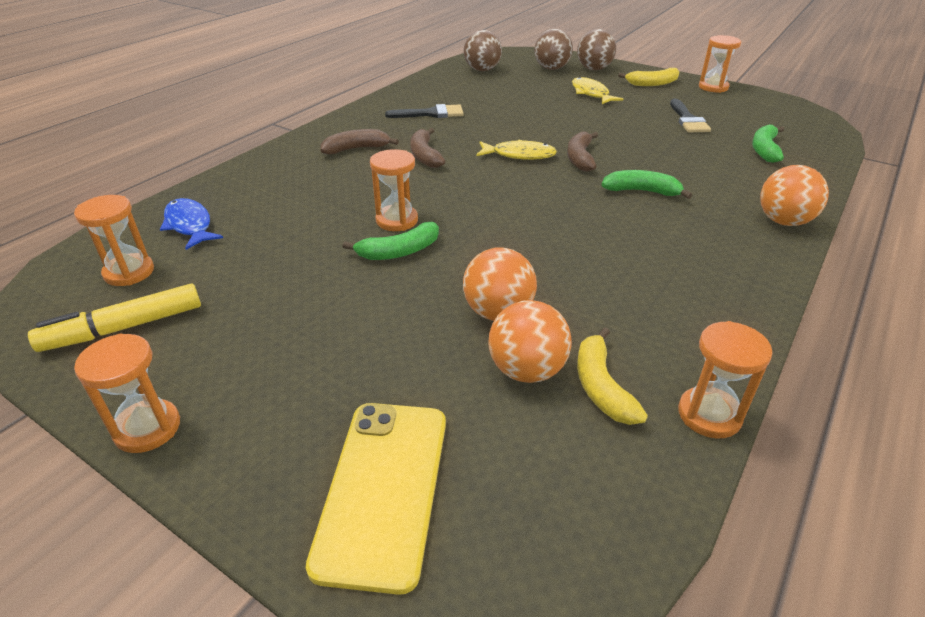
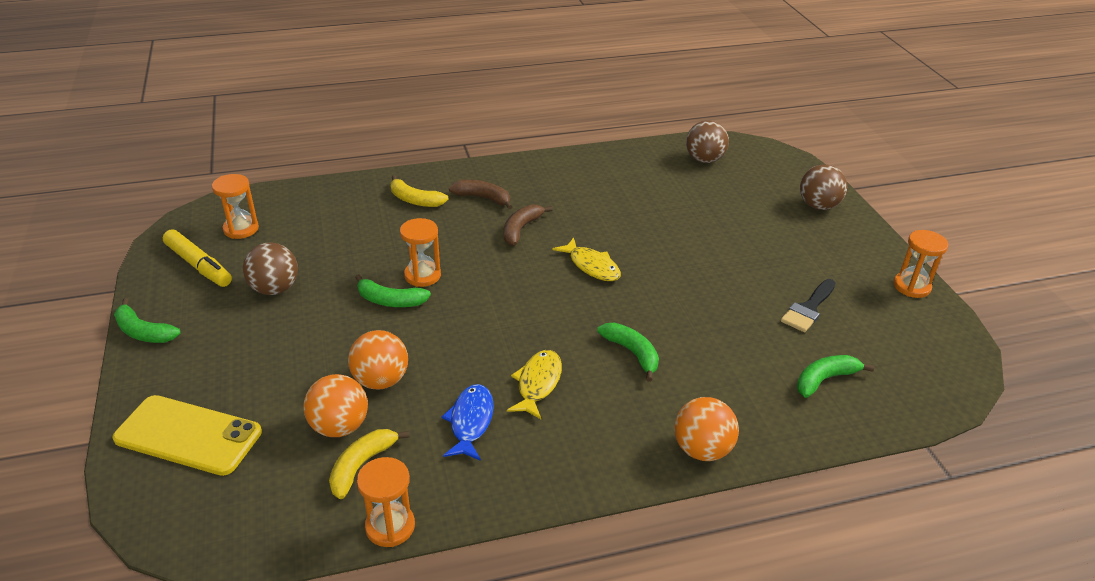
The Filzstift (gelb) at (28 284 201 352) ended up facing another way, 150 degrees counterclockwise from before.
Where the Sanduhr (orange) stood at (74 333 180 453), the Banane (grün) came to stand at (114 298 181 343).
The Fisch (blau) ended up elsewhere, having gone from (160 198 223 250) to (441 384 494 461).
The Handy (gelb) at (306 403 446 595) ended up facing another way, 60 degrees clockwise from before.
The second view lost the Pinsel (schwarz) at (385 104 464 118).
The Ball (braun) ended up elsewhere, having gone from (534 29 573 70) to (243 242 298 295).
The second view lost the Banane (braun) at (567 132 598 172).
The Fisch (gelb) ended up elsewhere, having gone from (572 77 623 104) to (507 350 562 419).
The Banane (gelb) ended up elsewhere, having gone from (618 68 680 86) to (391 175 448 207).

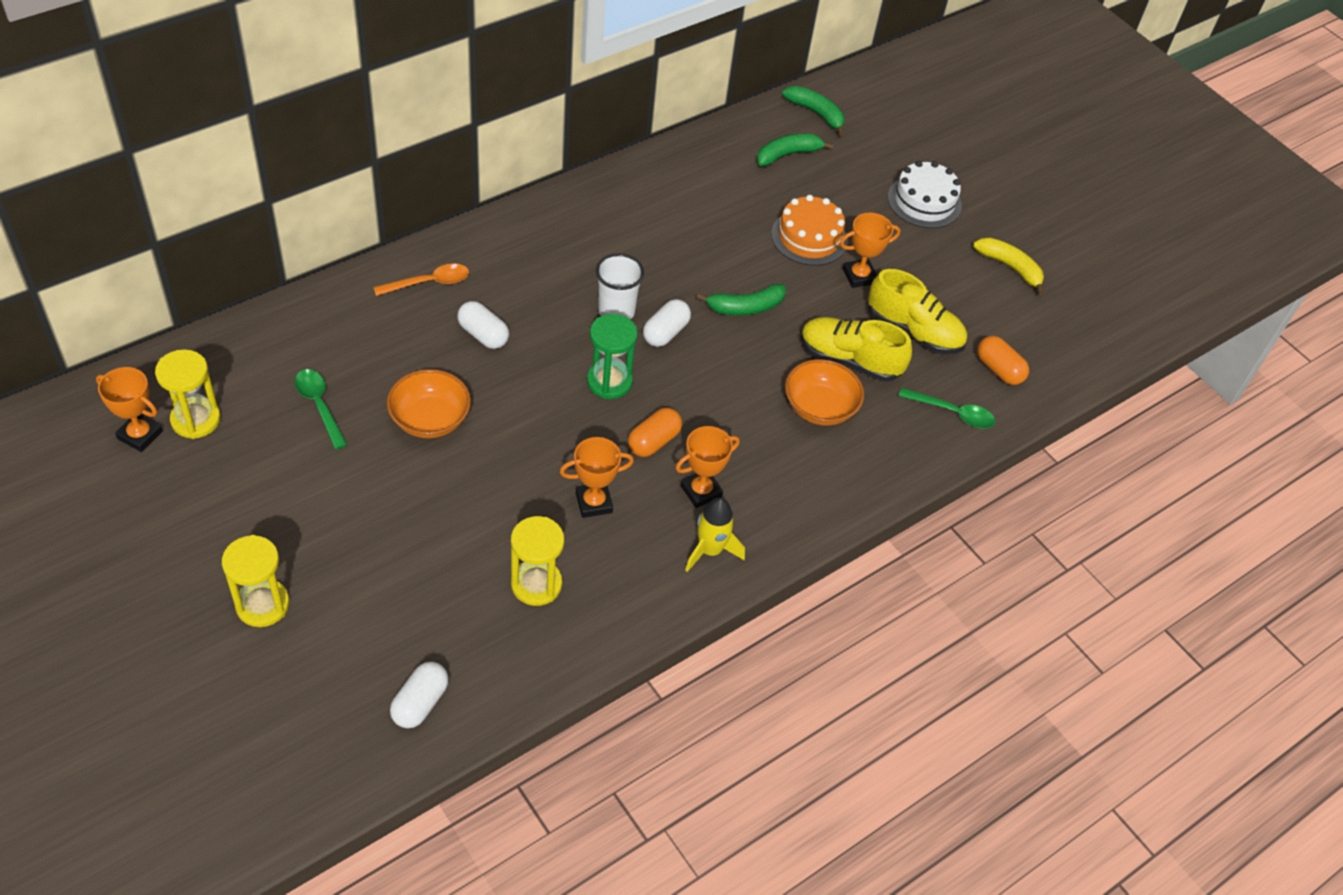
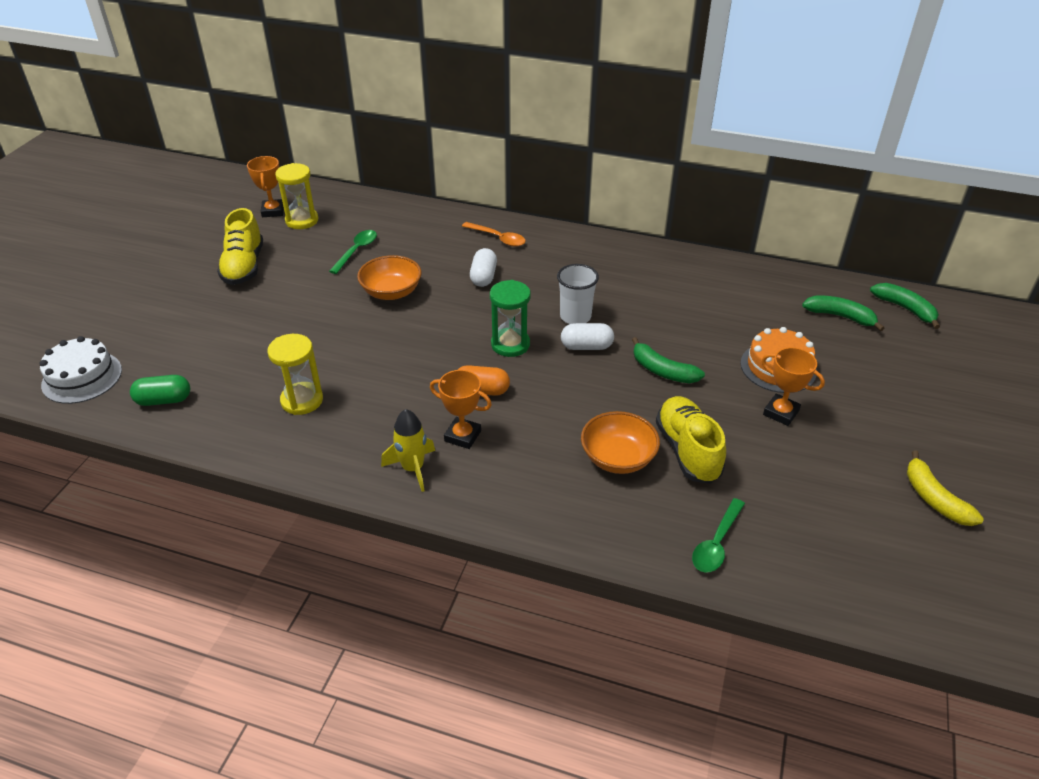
The second view lost the Sanduhr (gelb) at (222 535 290 627).
What was the Kapsel (weiß) at (390 662 449 728) turned into the Kapsel (grün) at (130 375 190 406).
The second view lost the Pokal (orange) at (560 437 634 518).
The Banane (grün) at (782 86 845 136) ended up facing another way, 45 degrees counterclockwise from before.
The Schuh (gelb) ended up elsewhere, having gone from (868 269 967 354) to (217 208 263 285).
The Kuchen (weiß) ended up elsewhere, having gone from (888 161 962 228) to (39 336 122 404).
The Löffel (grün) at (899 388 995 429) ended up facing another way, 45 degrees clockwise from before.
The Banane (gelb) at (973 237 1045 295) ended up facing another way, 150 degrees clockwise from before.
The second view lost the Kapsel (orange) at (977 336 1029 385).

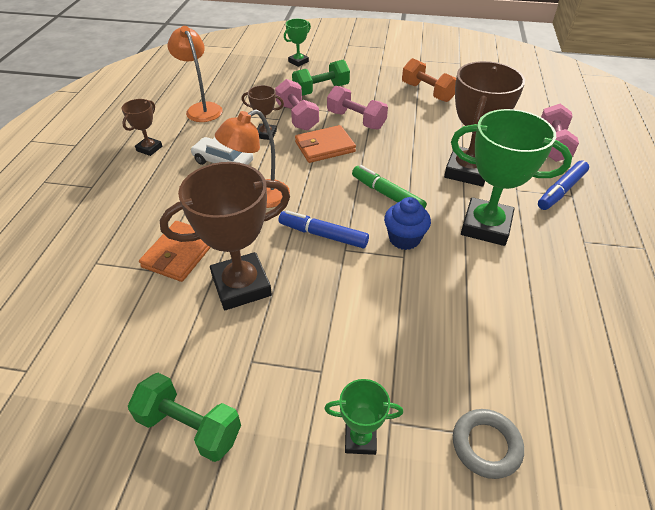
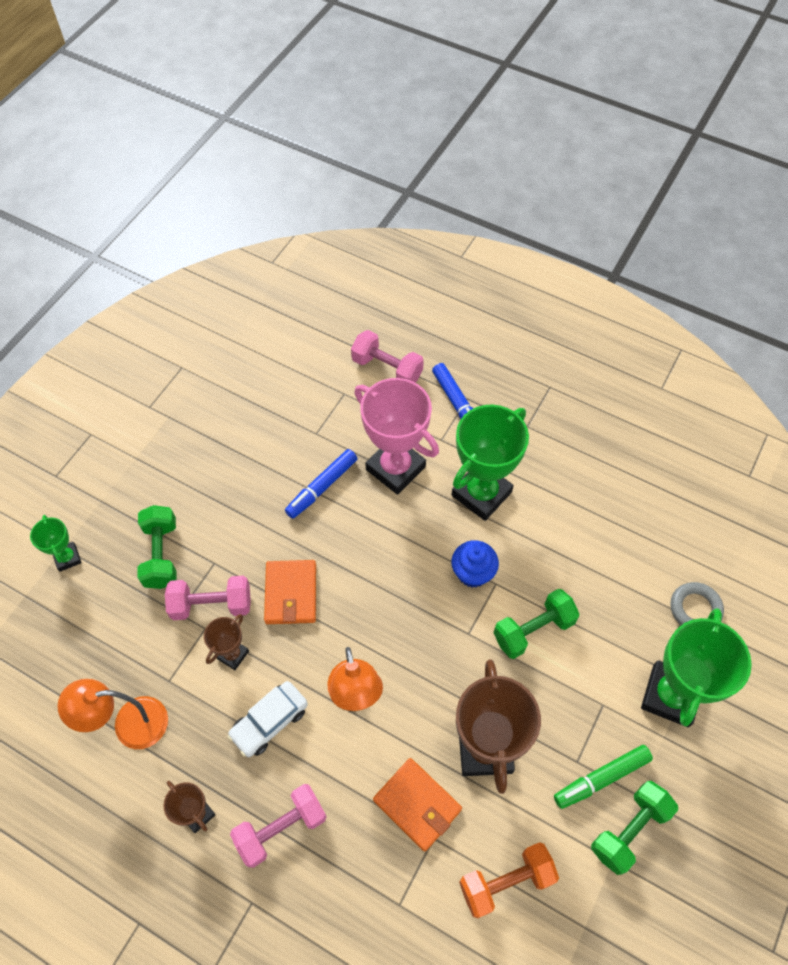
The Filzstift (blau) ended up elsewhere, having gone from (279 210 369 248) to (285 449 358 519).
The size of the Pokal (grün) at (324 379 403 455) changed by a factor of 2.01.
The Hantel (rosa) ended up elsewhere, having gone from (327 86 388 129) to (230 784 327 868).
The Filzstift (grün) ended up elsewhere, having gone from (352 165 427 209) to (554 745 653 809).
The Hantel (orange) ended up elsewhere, having gone from (402 58 456 102) to (459 842 559 918).
What was the Pokal (braun) at (444 61 525 187) turned into the Pokal (rosa) at (354 378 439 495).
The second view gained the Hantel (grün) at (494 589 580 659).

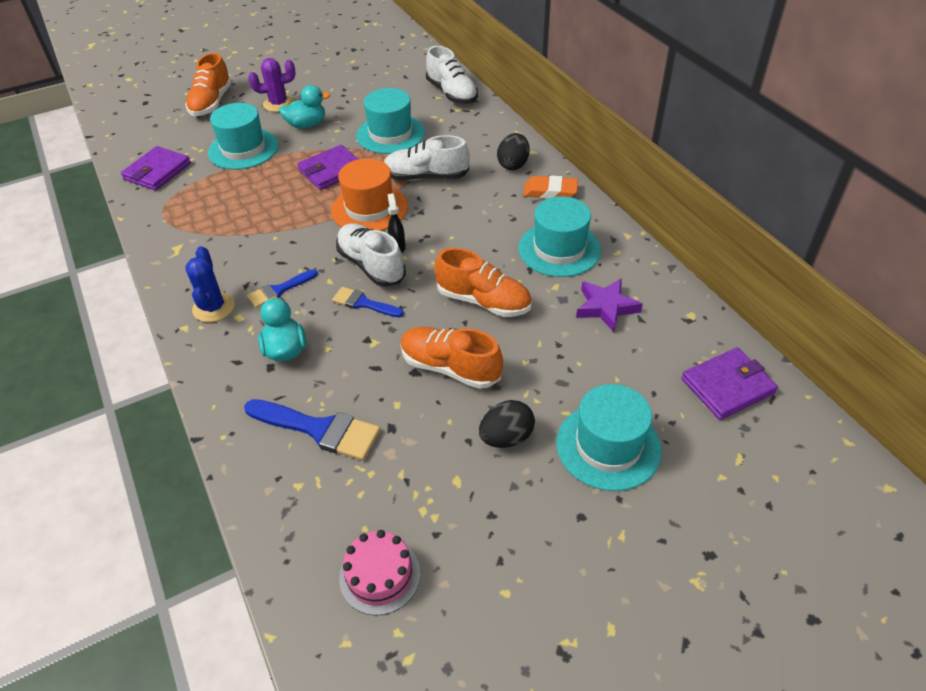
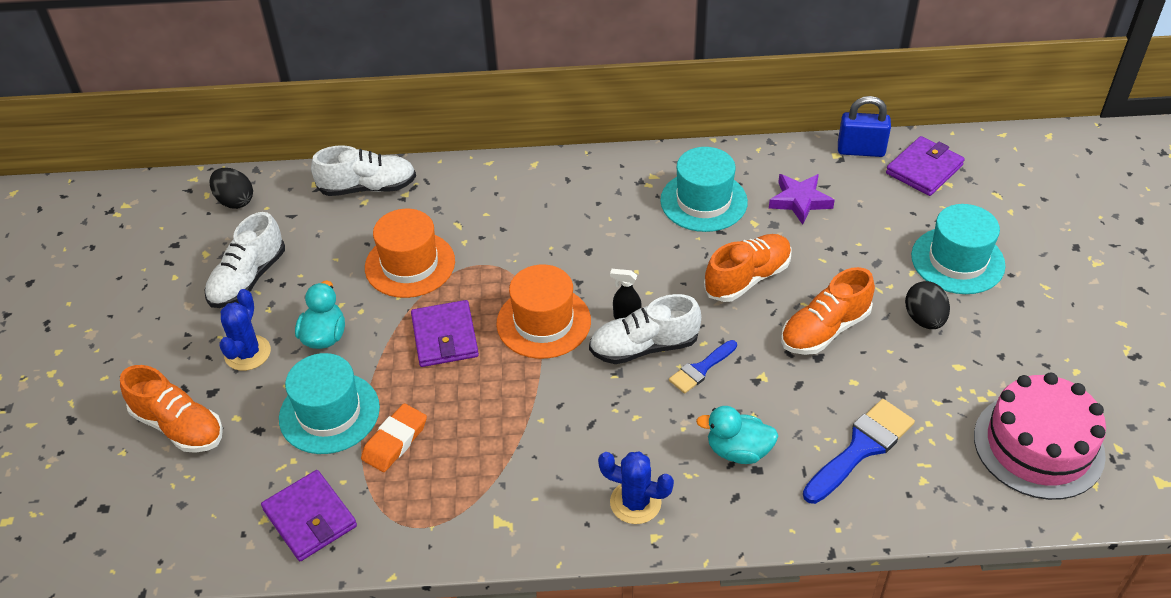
The second view lost the Pinsel (blau) at (247 269 318 308).
What was the Kaktus (lila) at (248 58 296 112) turned into the Kaktus (blau) at (219 289 271 371).
The size of the Kuchen (rosa) at (339 530 420 616) changed by a factor of 1.76.
What was the Hut (türkis) at (356 88 425 154) turned into the Hut (orange) at (365 209 455 298).
The Schuh (weiß) ended up elsewhere, having gone from (384 135 470 180) to (205 212 285 308).
The Ei (schwarz) ended up elsewhere, having gone from (497 133 530 170) to (209 168 253 209).
The Radiergummi (orange) ended up elsewhere, having gone from (523 176 578 199) to (361 403 427 472).
The Geldbörse (lila) at (681 347 778 420) ended up facing another way, 45 degrees clockwise from before.
The second view gained the Vorhängeschloss (blau) at (838 96 891 157).

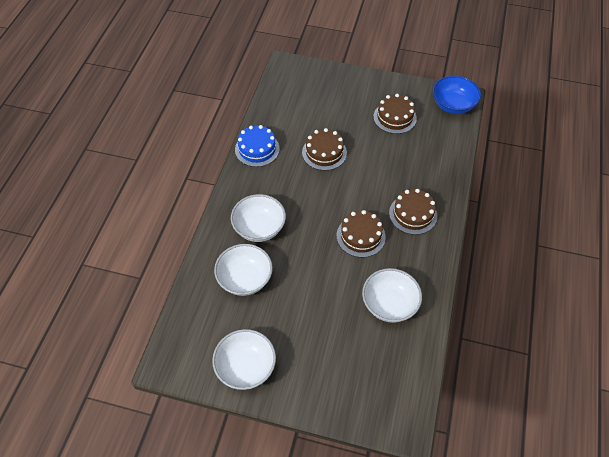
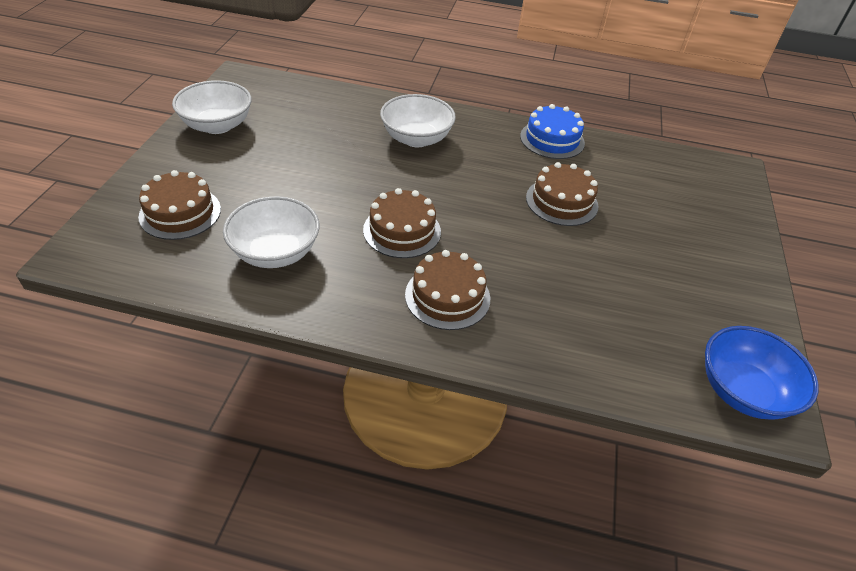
The second view lost the Schüssel (weiß) at (214 244 273 296).
The Kuchen (braun) ended up elsewhere, having gone from (374 94 417 134) to (138 170 221 240).

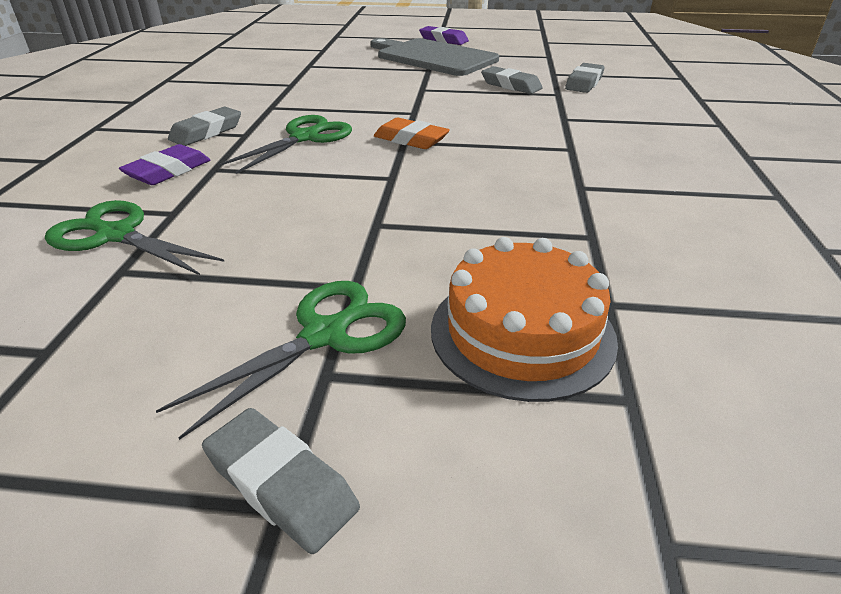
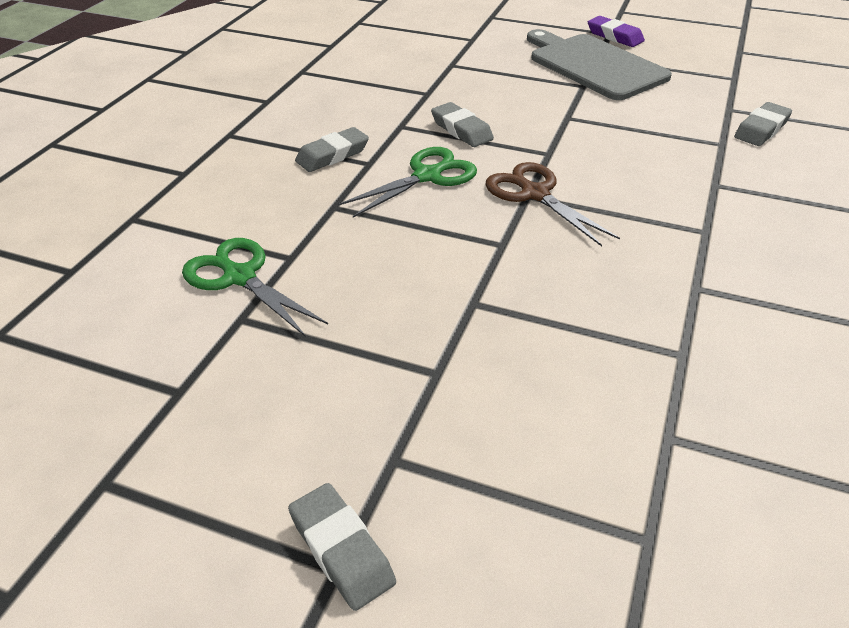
The second view lost the Radiergummi (lila) at (118 144 210 185).
The second view lost the Schere (grün) at (156 281 406 440).
Where the Radiergummi (orange) stood at (374 118 450 149), the Schere (braun) came to stand at (485 162 620 246).
The second view lost the Kuchen (orange) at (431 237 618 402).
The Radiergummi (grau) ended up elsewhere, having gone from (481 66 543 94) to (431 102 494 147).

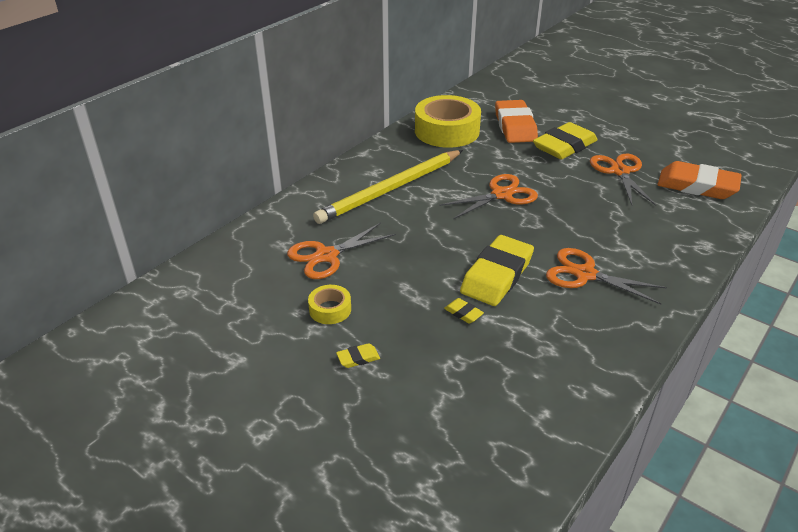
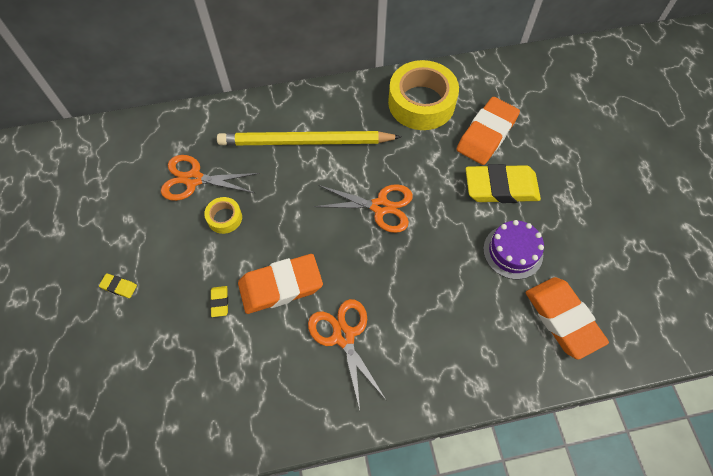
The Klebeband (gelb) ended up elsewhere, having gone from (308 285 351 324) to (204 197 242 234).
What was the Radiergummi (gelb) at (460 235 534 306) turned into the Radiergummi (orange) at (238 254 323 314).
Where the Schere (orange) stood at (590 154 656 206), the Kuchen (lila) came to stand at (483 220 544 279).

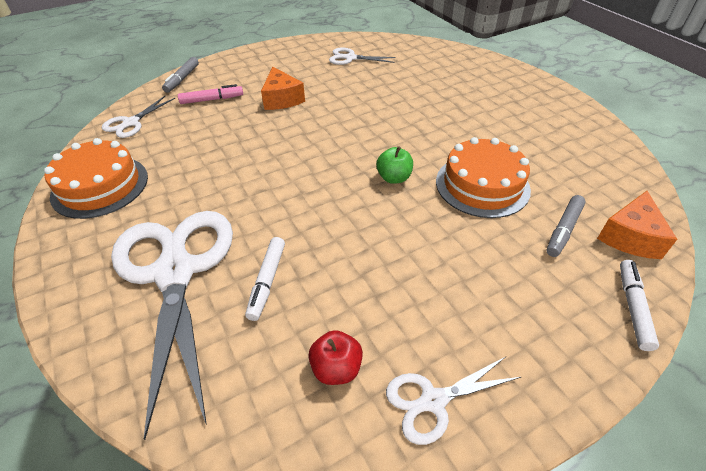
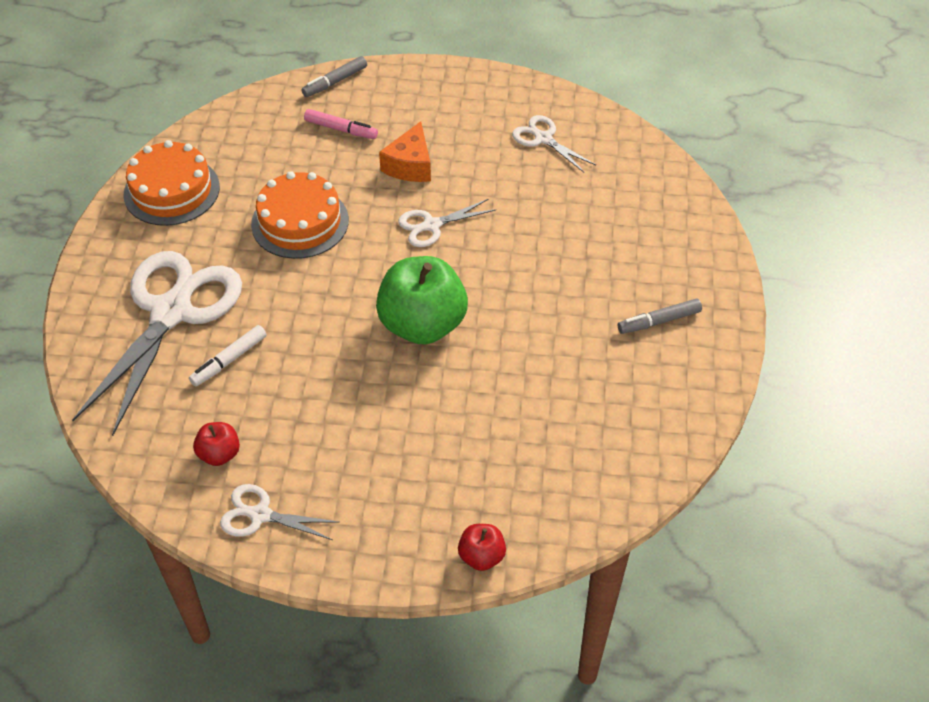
The Schere (weiß) ended up elsewhere, having gone from (102 96 175 138) to (398 199 495 247).
The size of the Apfel (grün) at (376 146 413 184) changed by a factor of 2.14.
The Kuchen (orange) ended up elsewhere, having gone from (436 137 531 218) to (251 171 349 259).
The Filzstift (grau) ended up elsewhere, having gone from (546 195 586 257) to (618 298 702 334).
The second view lost the Käse (orange) at (597 191 677 259).
Where the Filzstift (weiß) stood at (620 260 659 351), the Apfel (rot) came to stand at (458 524 506 571).

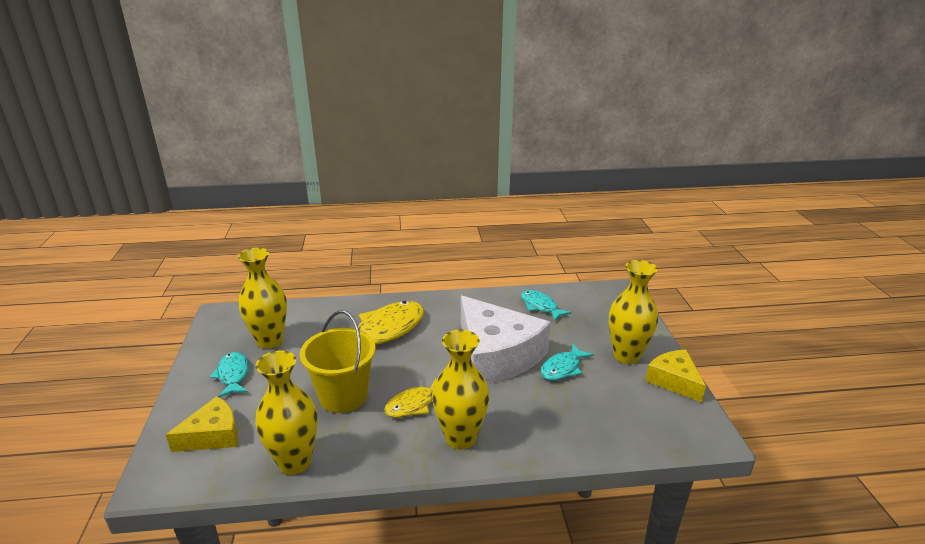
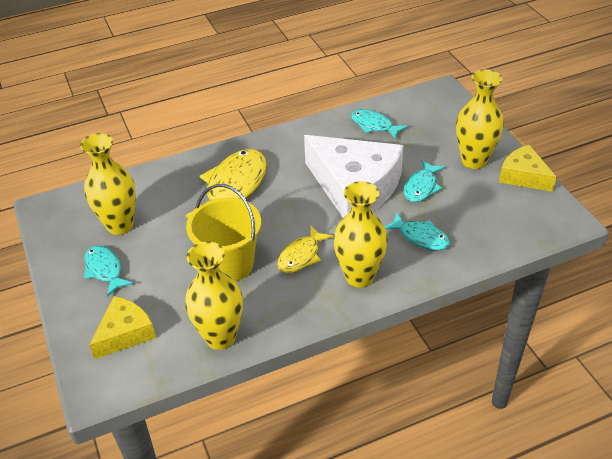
The second view gained the Fisch (türkis) at (384 212 450 250).

